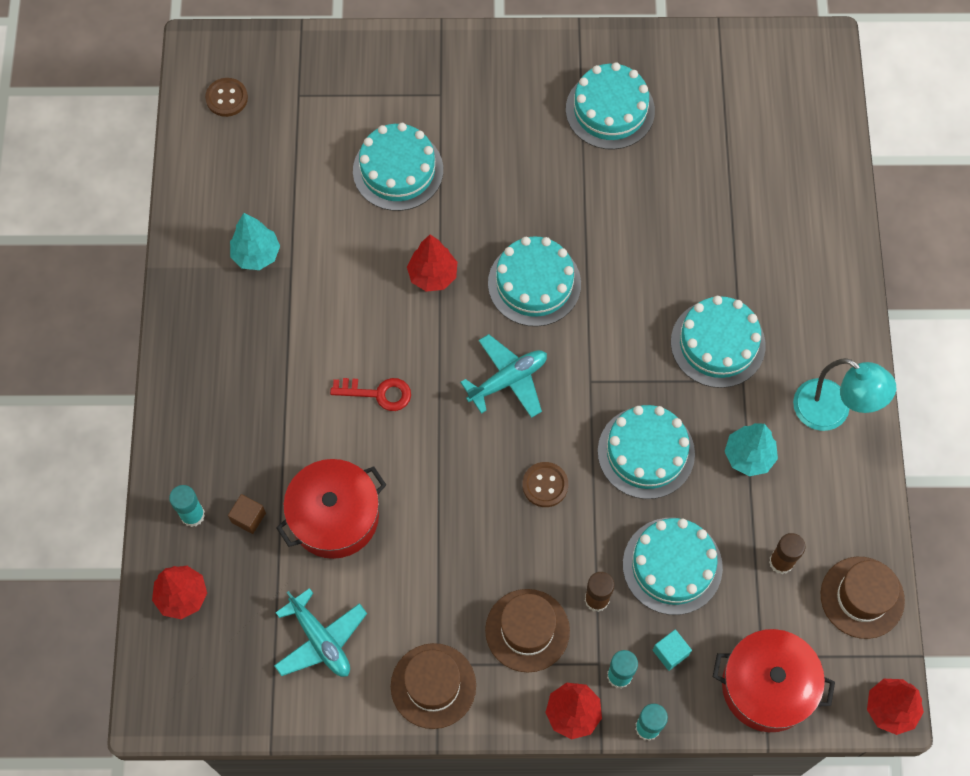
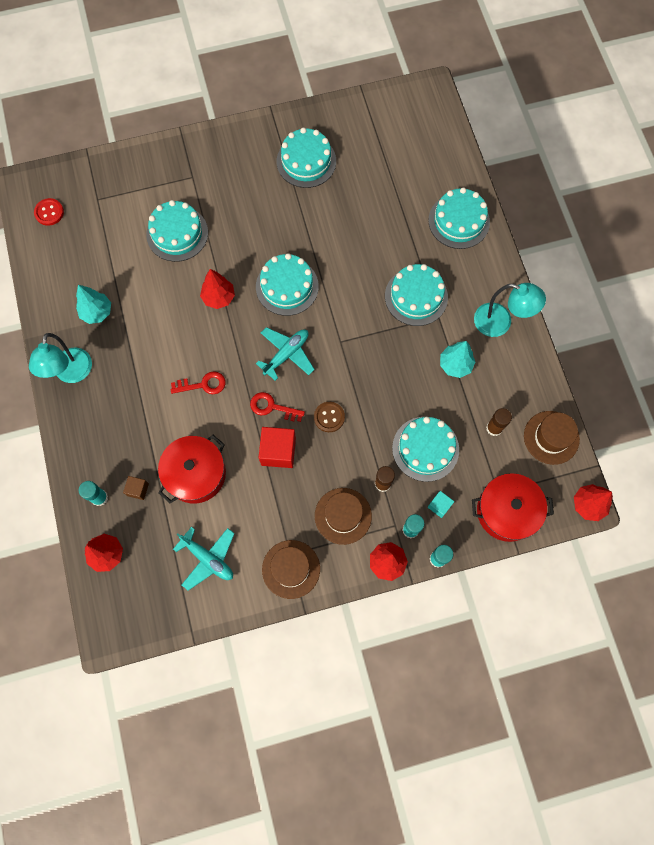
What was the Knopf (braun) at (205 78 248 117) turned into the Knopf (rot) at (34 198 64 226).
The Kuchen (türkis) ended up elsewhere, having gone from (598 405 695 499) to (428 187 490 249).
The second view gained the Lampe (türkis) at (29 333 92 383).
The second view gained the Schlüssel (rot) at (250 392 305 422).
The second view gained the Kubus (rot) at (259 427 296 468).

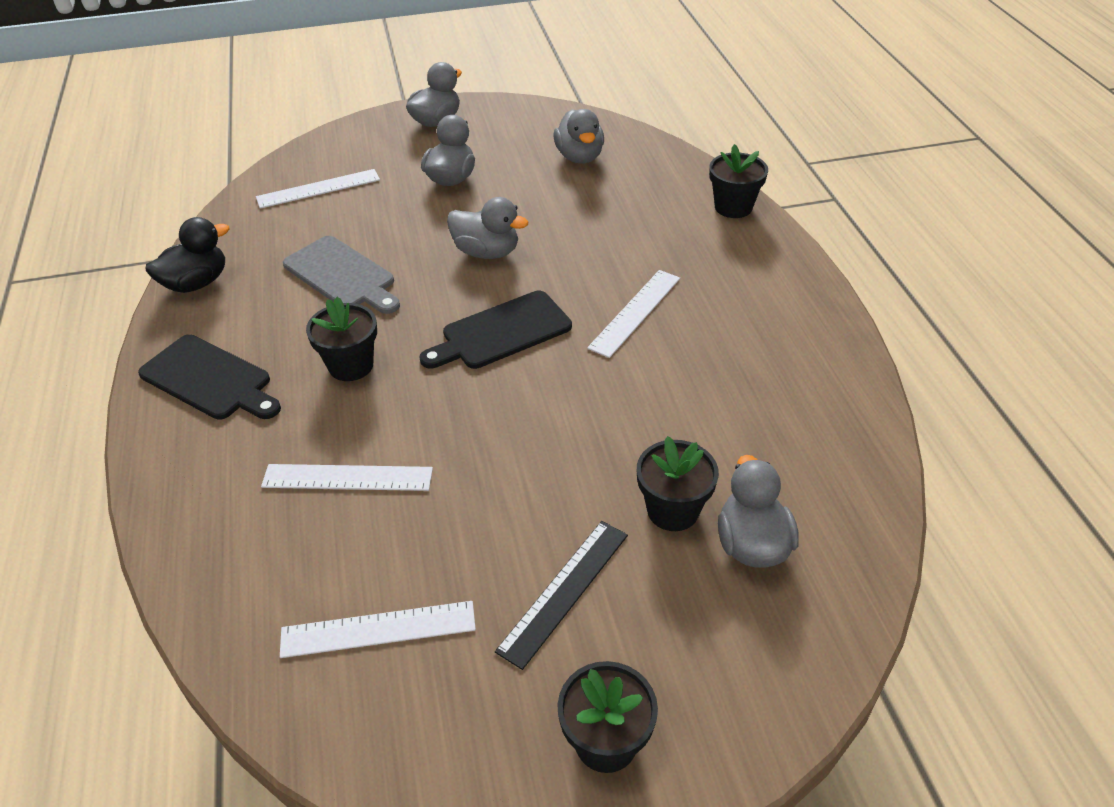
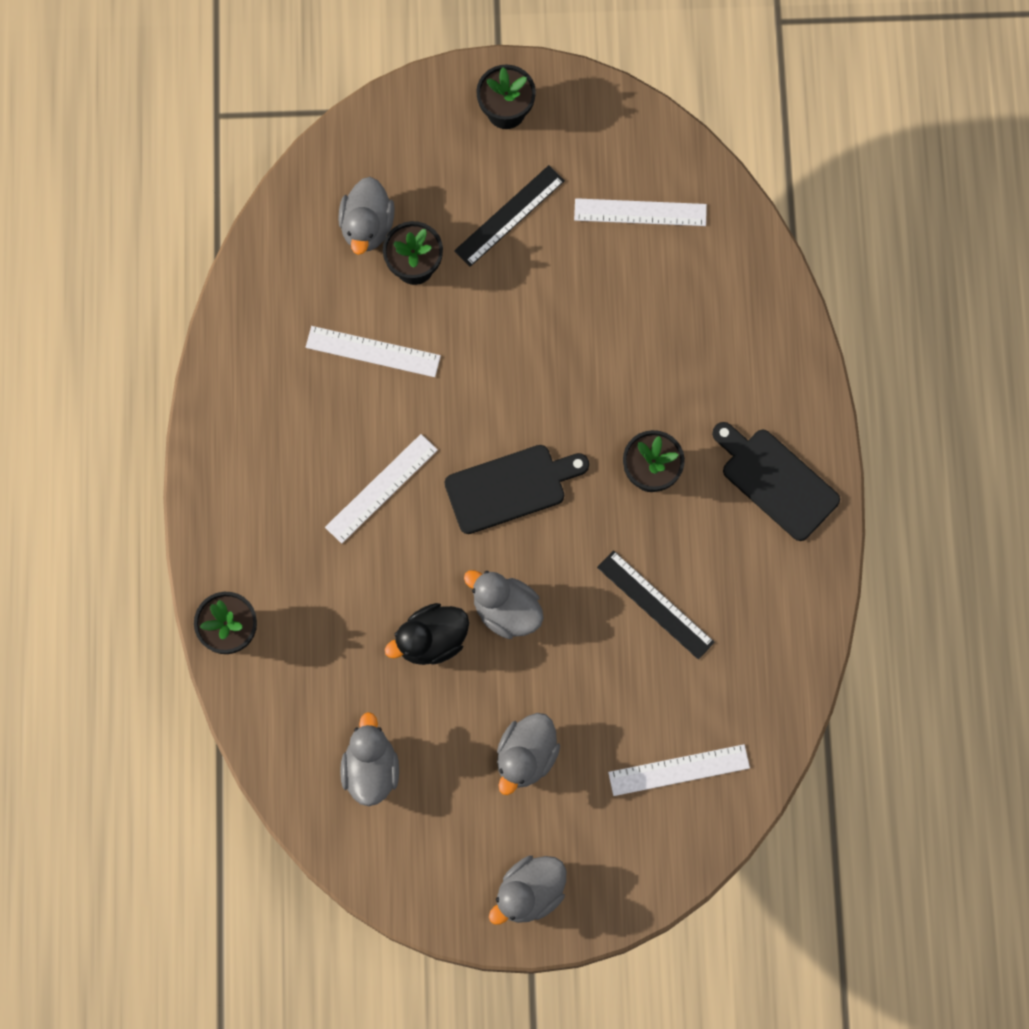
The Ente (schwarz) ended up elsewhere, having gone from (146 217 230 293) to (385 603 469 665).
The Lineal (weiß) ended up elsewhere, having gone from (261 464 433 491) to (306 326 441 377).
Where the Schneidebrett (grau) stood at (283 236 400 314), the Lineal (schwarz) came to stand at (597 550 715 660).

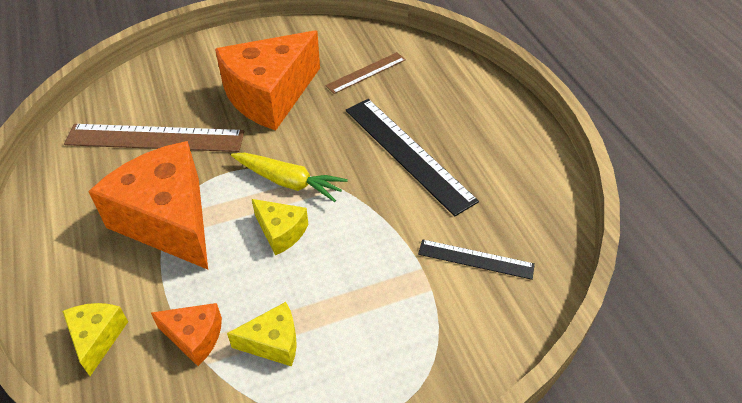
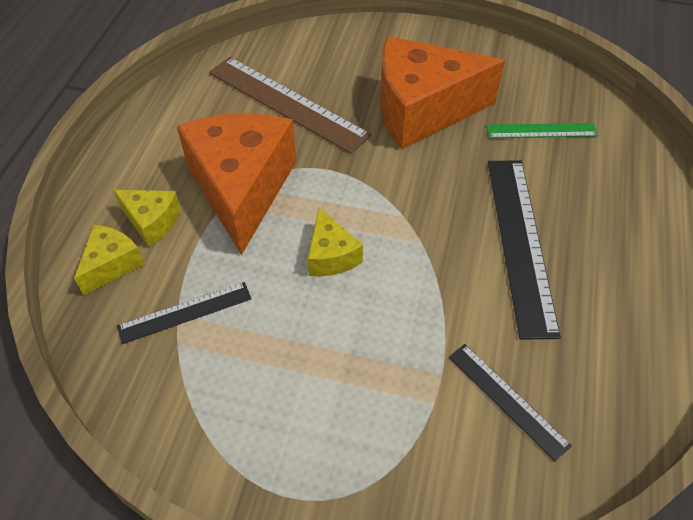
Where the Käse (orange) stood at (151 303 222 366), the Lineal (schwarz) came to stand at (117 282 251 344).
The Käse (gelb) ended up elsewhere, having gone from (227 302 297 367) to (113 190 181 247).
The second view lost the Karotte (gelb) at (231 153 348 202).
What was the Lineal (braun) at (325 52 406 94) turned into the Lineal (grün) at (486 123 598 138).

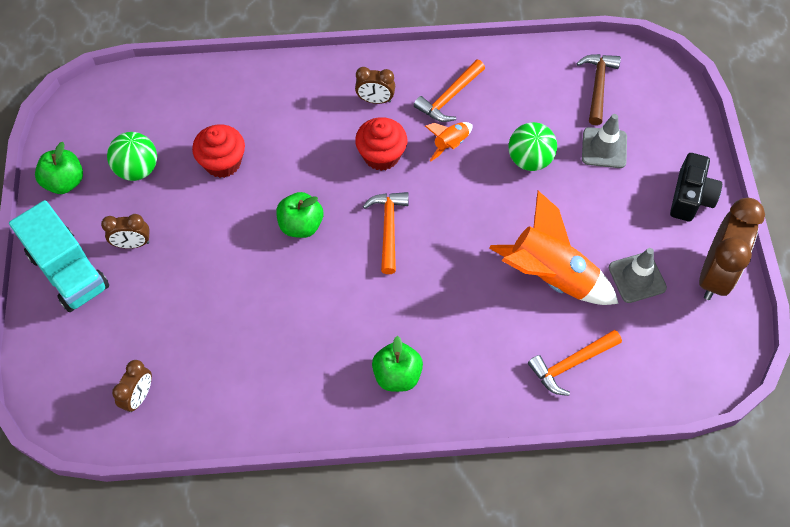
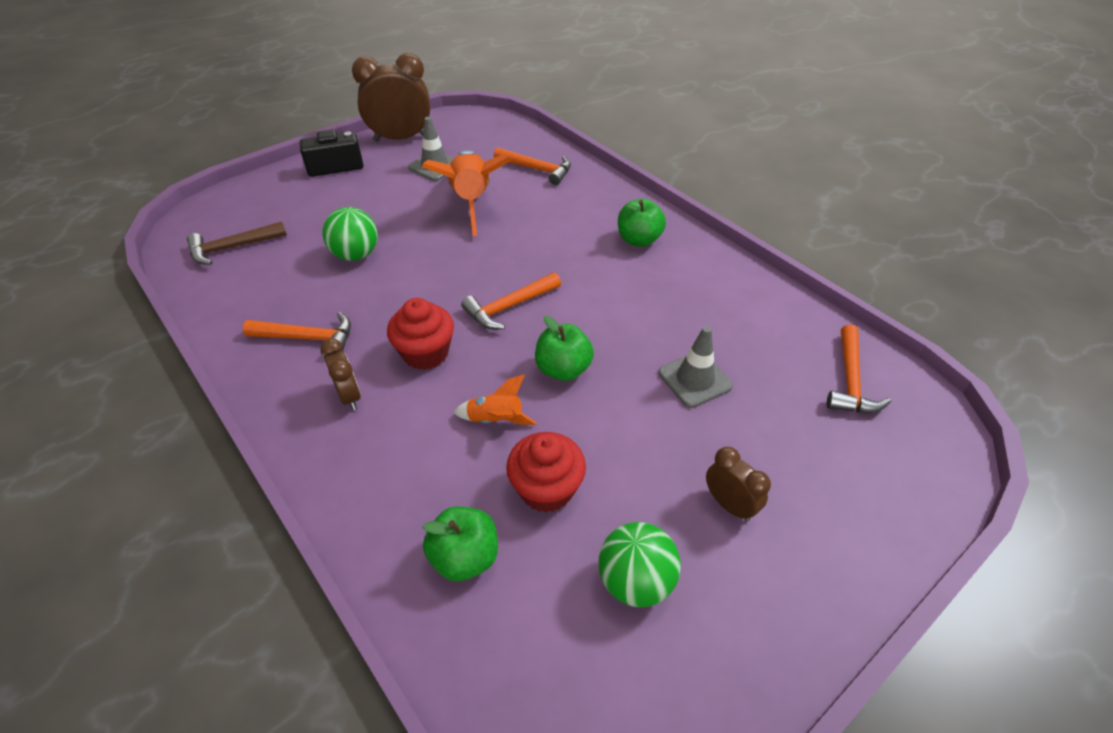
The second view lost the Lastwagen (türkis) at (9 200 109 312).
The Apfel (grün) ended up elsewhere, having gone from (35 142 83 194) to (423 506 498 582).
Where the Wecker (braun) stood at (112 360 152 412), the Hammer (orange) came to stand at (826 324 891 413).
The Rakete (orange) ended up elsewhere, having gone from (425 122 473 162) to (453 375 537 425).
The Leitkegel (grau) ended up elsewhere, having gone from (582 114 627 168) to (659 326 733 408).

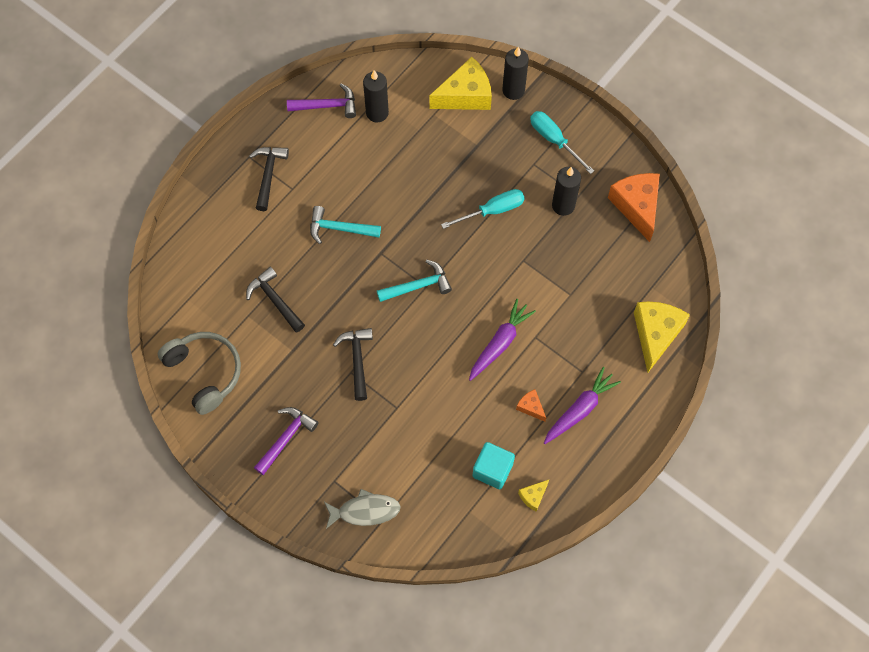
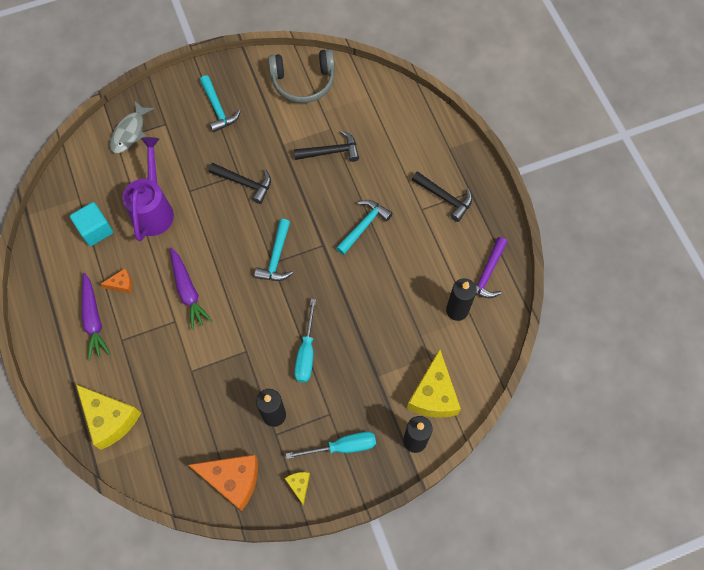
What was the Hammer (lila) at (254 407 319 475) turned into the Hammer (türkis) at (200 75 241 133).
The Käse (gelb) ended up elsewhere, having gone from (518 480 549 512) to (285 472 310 506).
The second view gained the Gießkanne (lila) at (123 137 174 241).

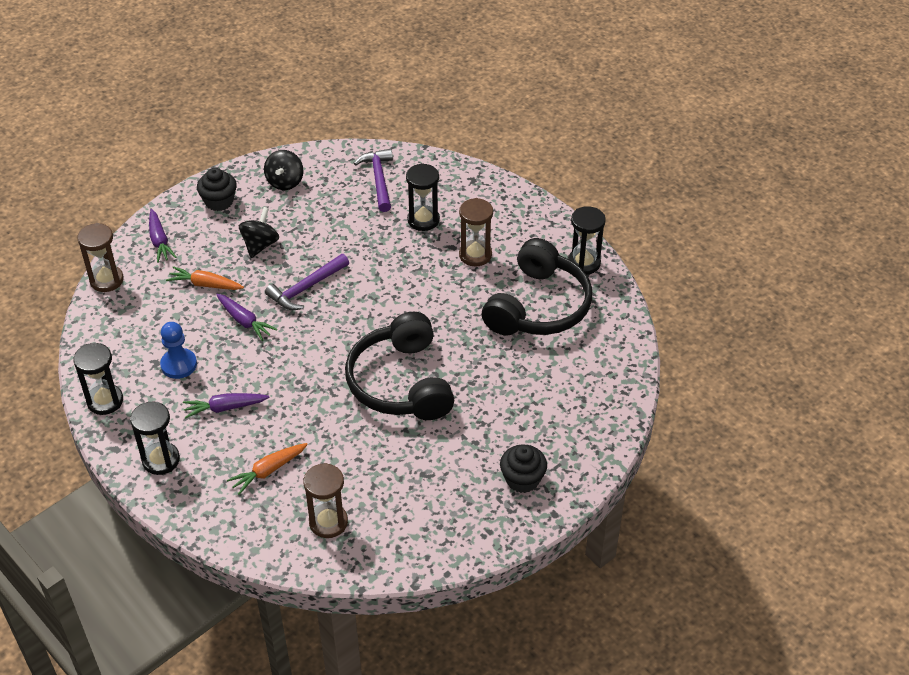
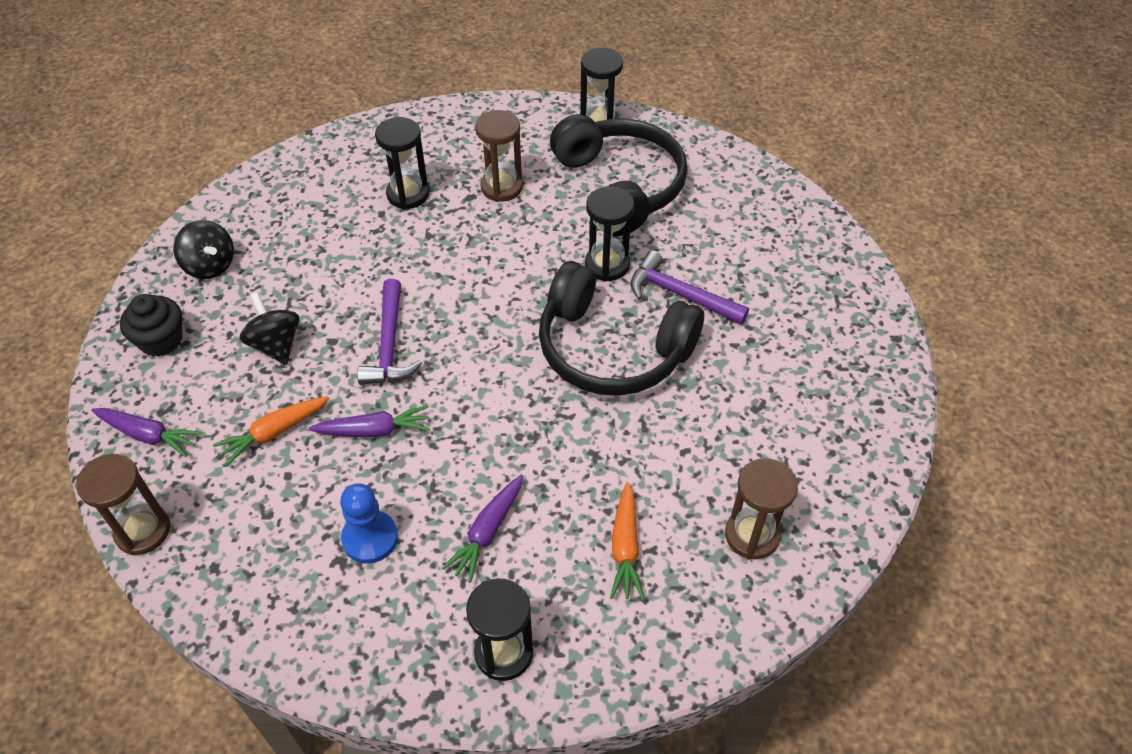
The Sanduhr (schwarz) ended up elsewhere, having gone from (73 342 123 415) to (585 187 634 282).
The Hammer (lila) ended up elsewhere, having gone from (354 149 393 212) to (630 250 749 325).
The second view lost the Muffin (schwarz) at (500 444 547 493).

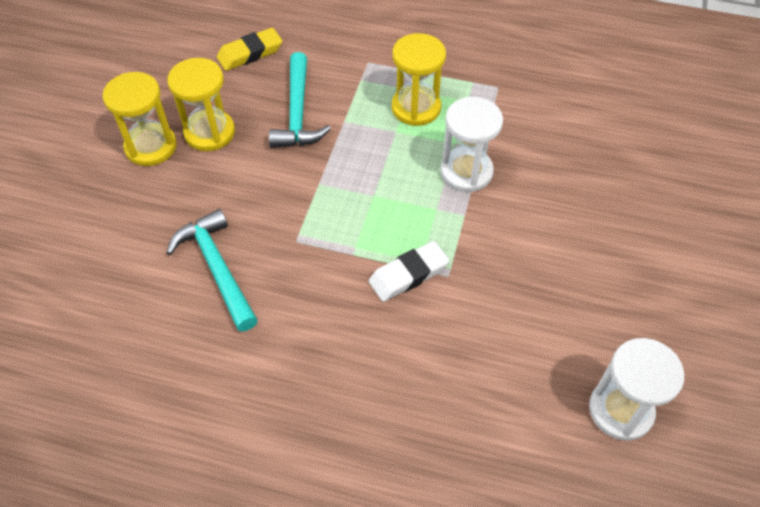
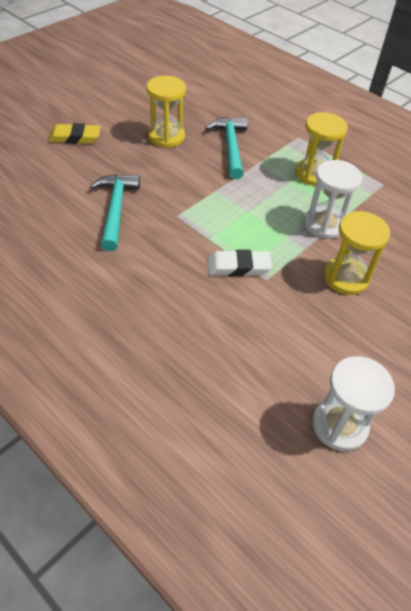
The Sanduhr (gelb) ended up elsewhere, having gone from (102 72 177 166) to (324 211 390 295).
The Radiergummi (gelb) ended up elsewhere, having gone from (217 28 282 71) to (48 123 101 144).
The Hammer (türkis) at (269 52 331 148) ended up facing another way, 150 degrees clockwise from before.

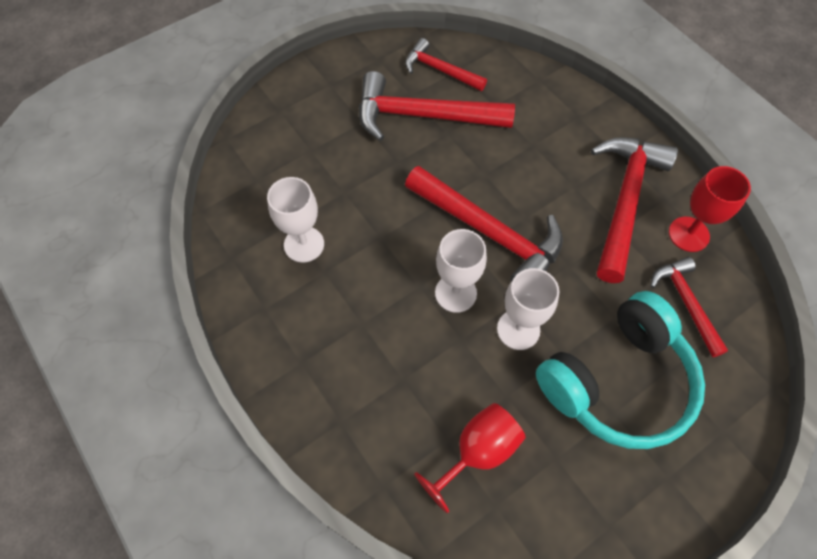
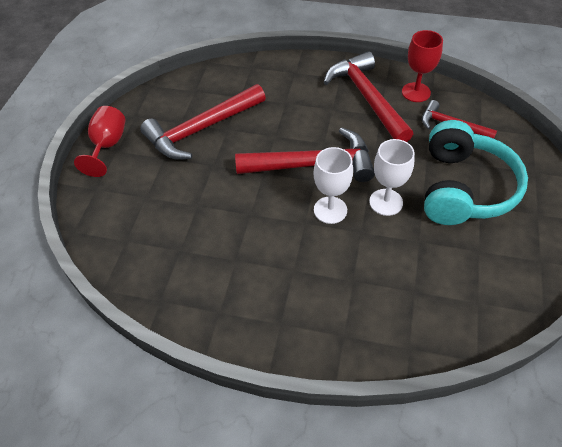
The second view lost the Kelch (weiß) at (267 177 324 263).
The second view lost the Hammer (rot) at (405 38 487 91).
The Kelch (rot) ended up elsewhere, having gone from (414 403 526 513) to (74 106 125 177).

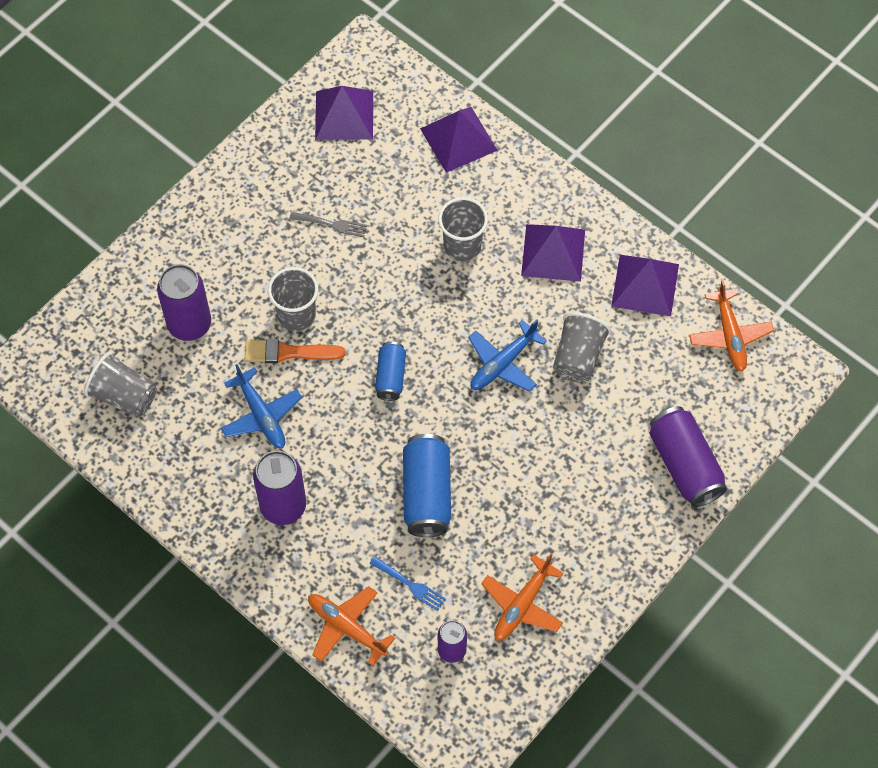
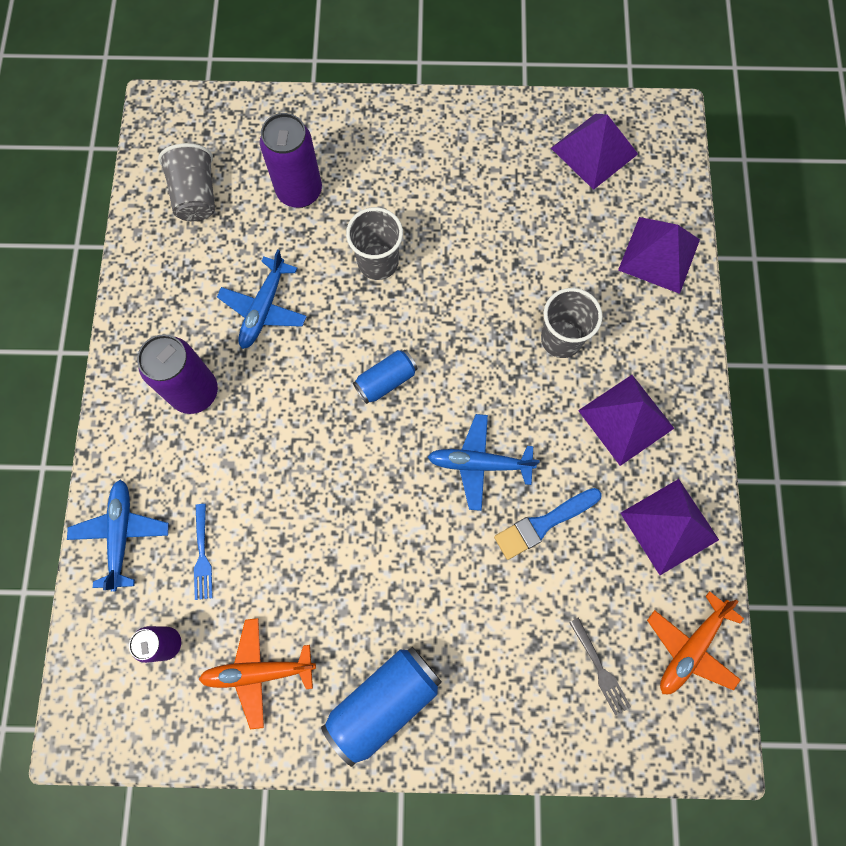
The second view lost the Pinsel (orange) at (245 339 345 363).
The Gabel (grau) ended up elsewhere, having gone from (289 212 367 237) to (569 617 631 716).
What was the Flugzeug (orange) at (308 587 395 666) turned into the Flugzeug (blau) at (67 479 169 592).
The Dose (blau) ended up elsewhere, having gone from (403 434 451 537) to (321 647 441 767).
Where the Becher (grau) stood at (553 312 611 383), the Pinsel (blau) came to stand at (494 488 602 560).
The second view lost the Dose (lila) at (649 406 727 507).

